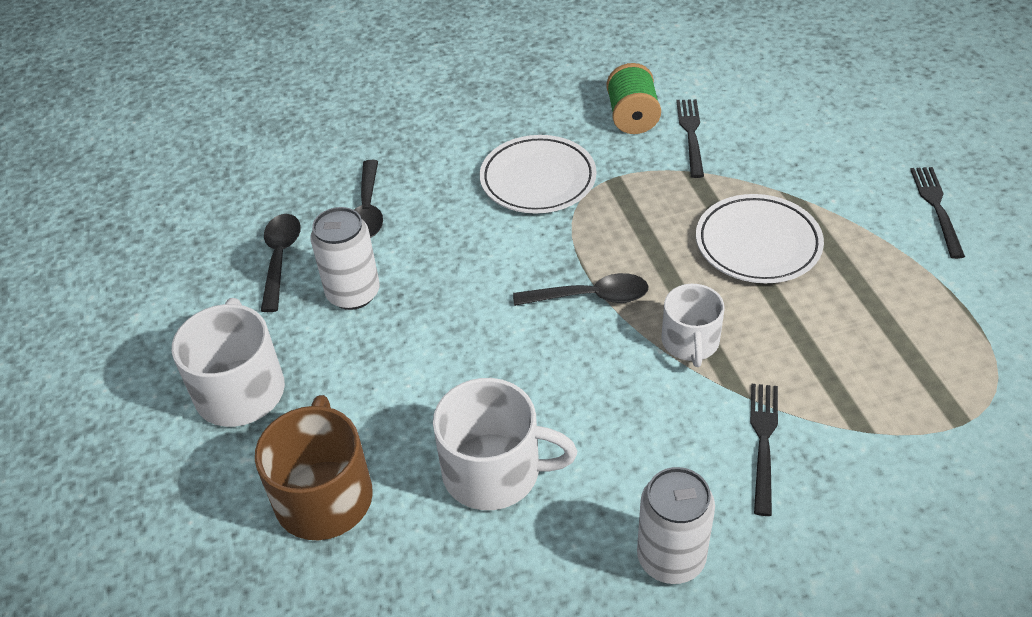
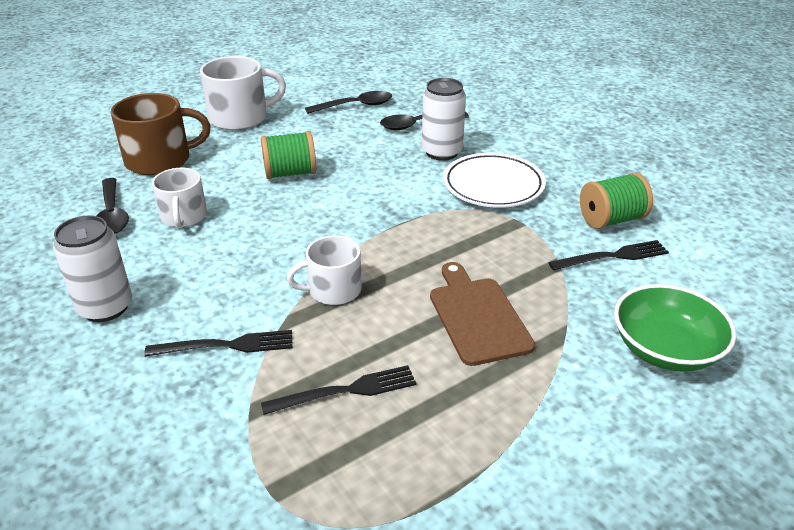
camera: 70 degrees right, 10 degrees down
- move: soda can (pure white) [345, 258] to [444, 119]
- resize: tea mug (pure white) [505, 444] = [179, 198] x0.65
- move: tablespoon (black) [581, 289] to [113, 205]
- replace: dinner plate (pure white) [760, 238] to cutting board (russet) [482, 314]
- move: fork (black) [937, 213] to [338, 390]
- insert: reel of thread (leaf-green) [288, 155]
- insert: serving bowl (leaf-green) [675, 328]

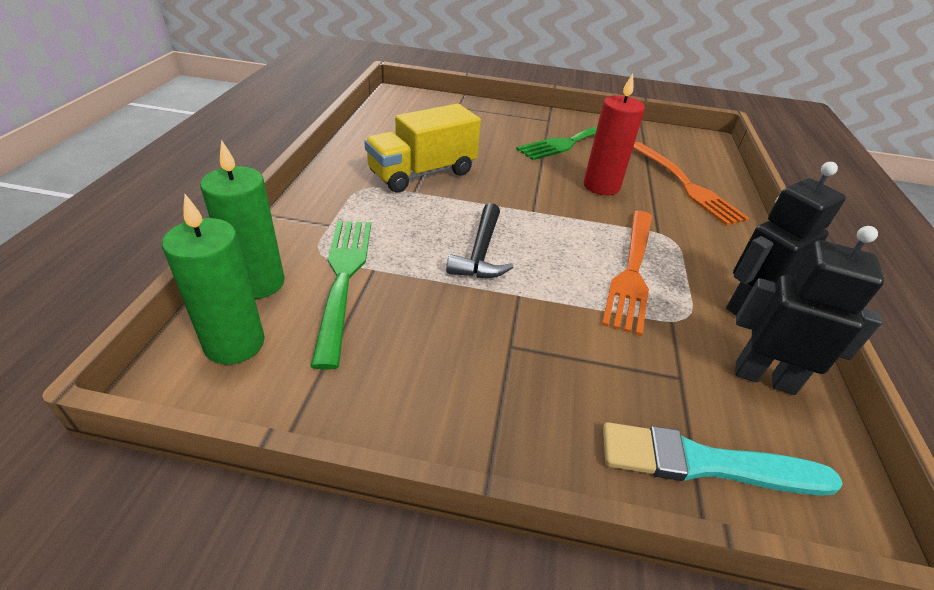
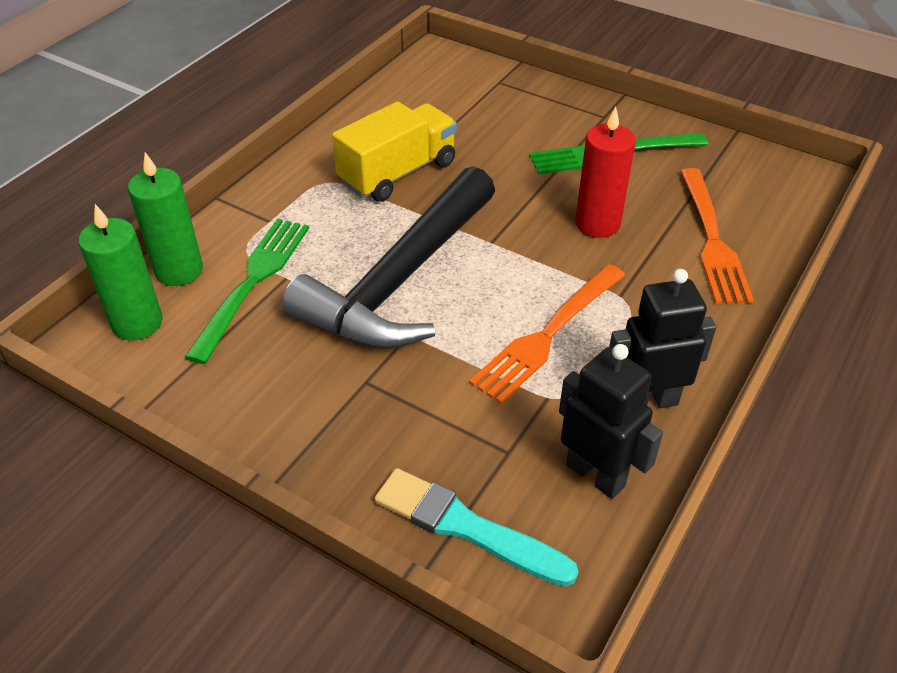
camera: 25 degrees right, 5 degrees up
- rotate: toy truck (yellow) [422, 148] = [394, 151] 150 degrees clockwise
- resize: claw hammer (black) [480, 240] = [388, 257] x2.18

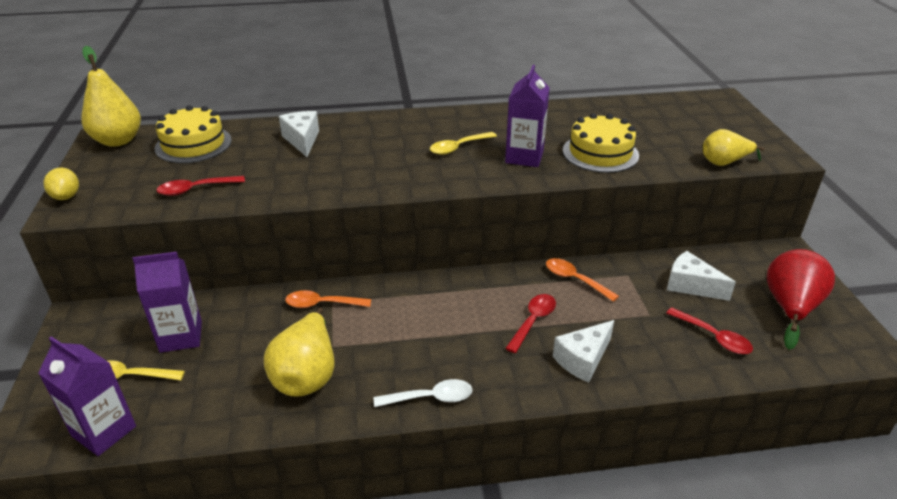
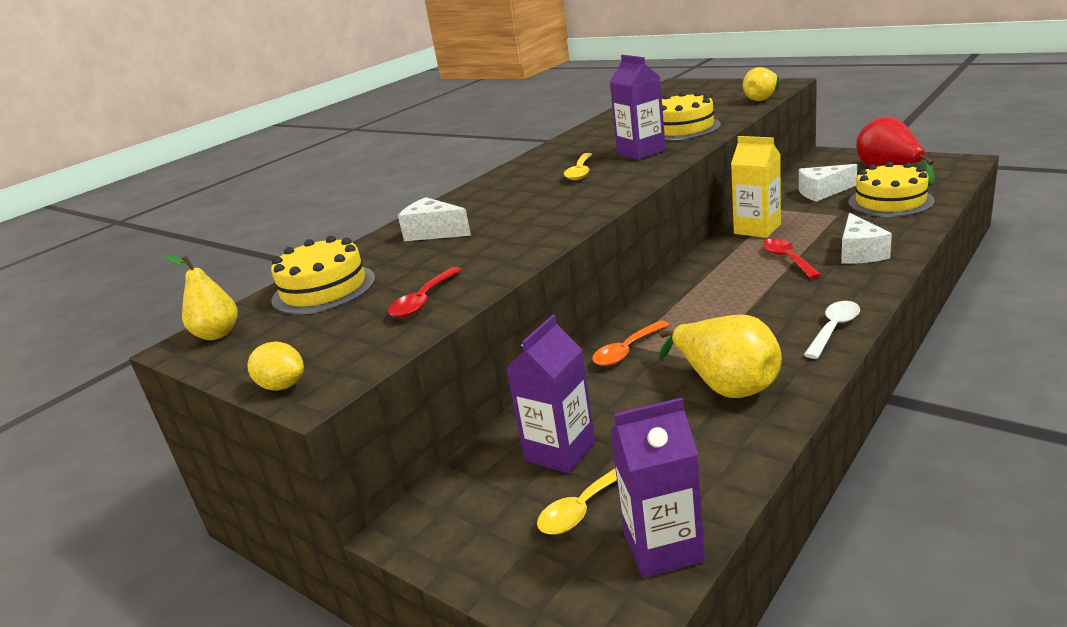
camera: 40 degrees left, 10 degrees down
- resize: pear (yellow) [111, 96] = [202, 297] x0.64
- replace: tablespoon (bright orange) [582, 280] to carton (yellow) [756, 187]
- replace: tablespoon (scarlet) [709, 331] to layer cake (yellow) [891, 189]

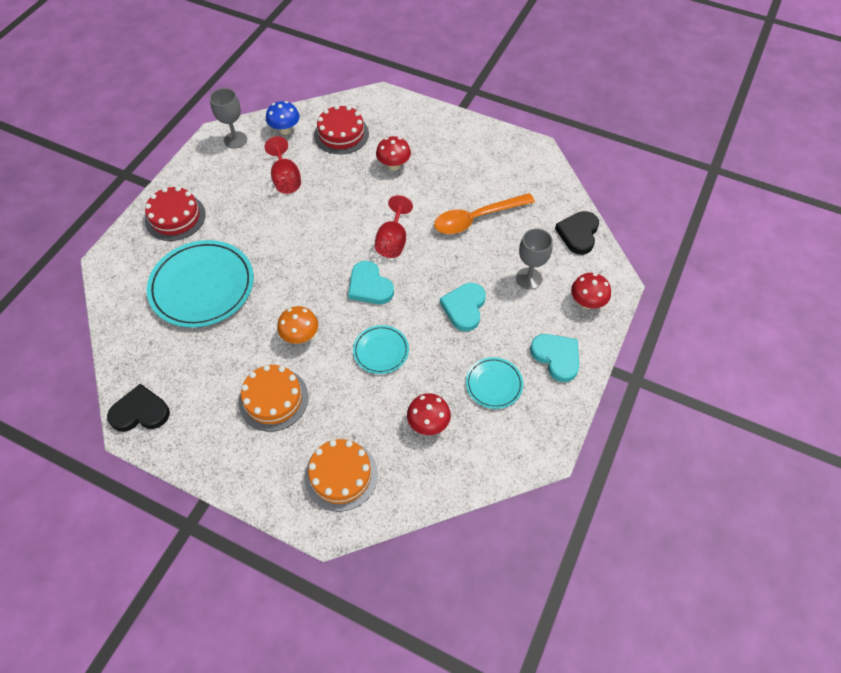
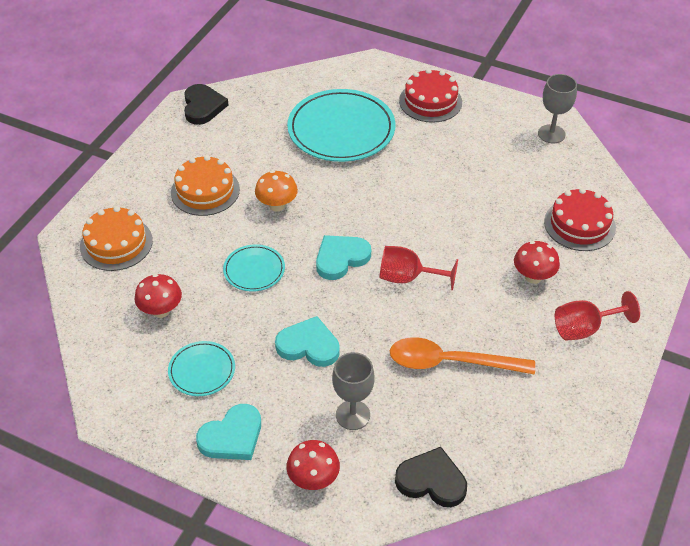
camera: 90 degrees right, 10 degrees down
- move: wine glass (scarlet) [282, 165] to [597, 315]
- delete: mushroom (cobalt) [283, 118]
- rotate: tablespoon (bright orange) [484, 213] = [462, 356] 60 degrees counterclockwise

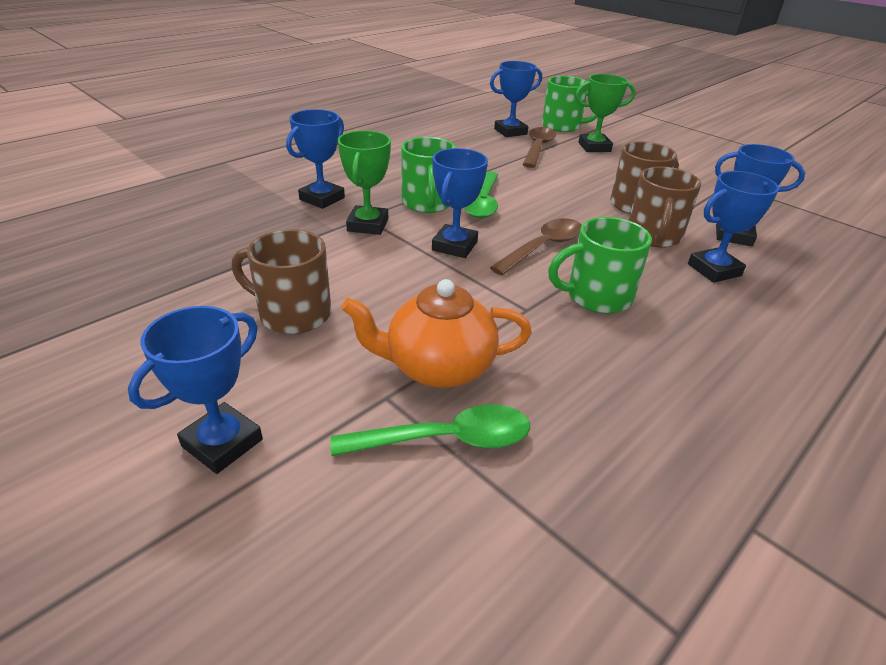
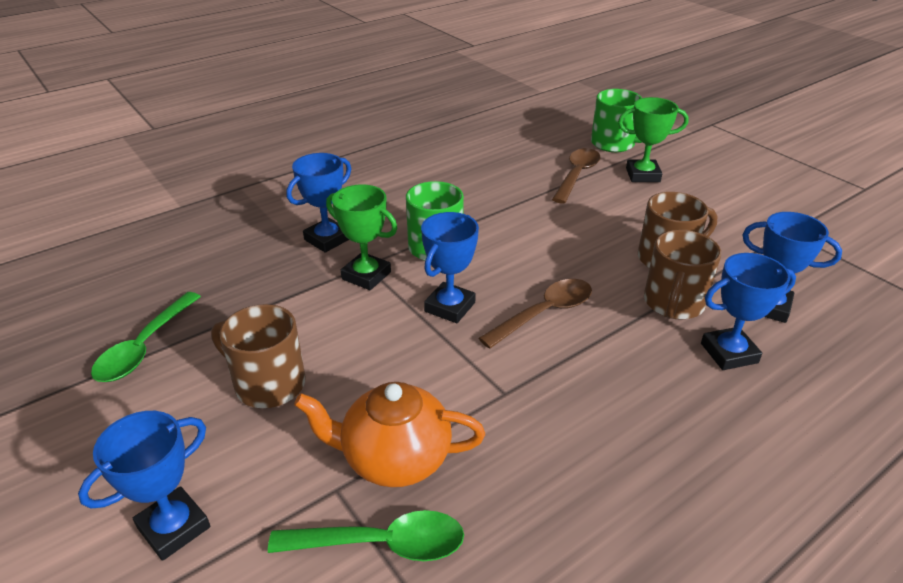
camera: 10 degrees right, 0 degrees up
- rotate: award cup (leaf-green) [364, 182] = [361, 237] 75 degrees counterclockwise
- move: tablespoon (leaf-green) [481, 194] to [146, 337]
- delete: award cup (cobalt) [516, 99]
- delete: tea mug (leaf-green) [600, 265]

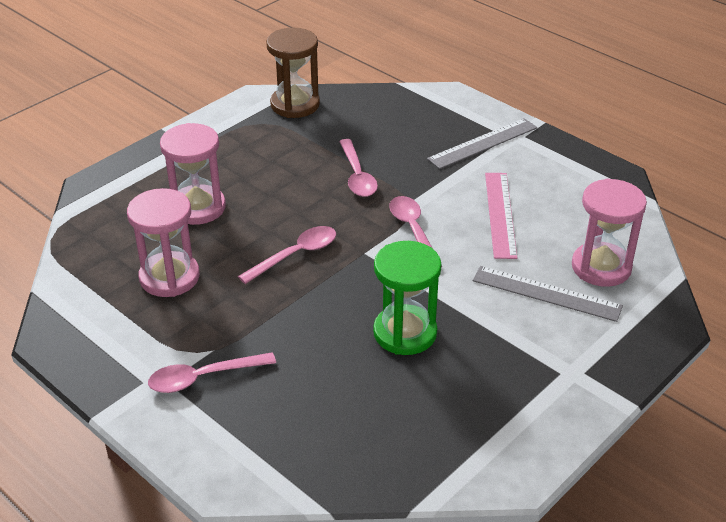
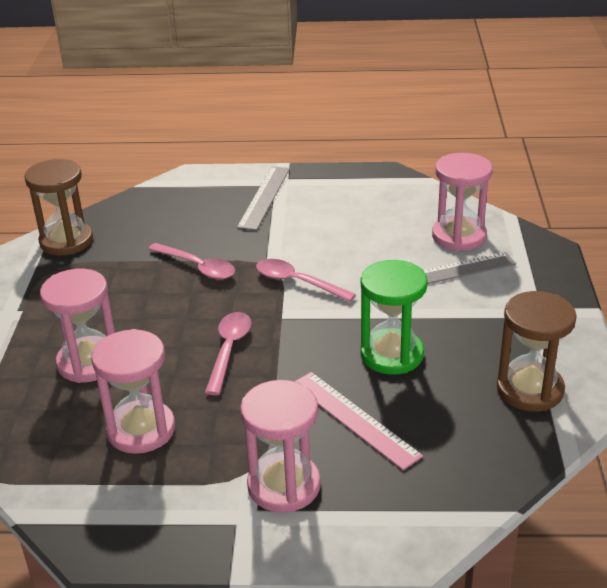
camera: 40 degrees left, 5 degrees down
- replace: tablespoon (rose-pink) [212, 372] to hourglass (rose-pink) [280, 446]
- move: ruler (rose-pink) [501, 216] to [358, 421]
- insert: hourglass (russet) [537, 351]

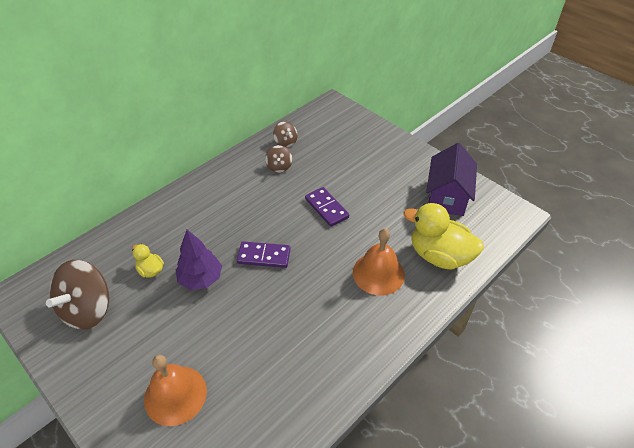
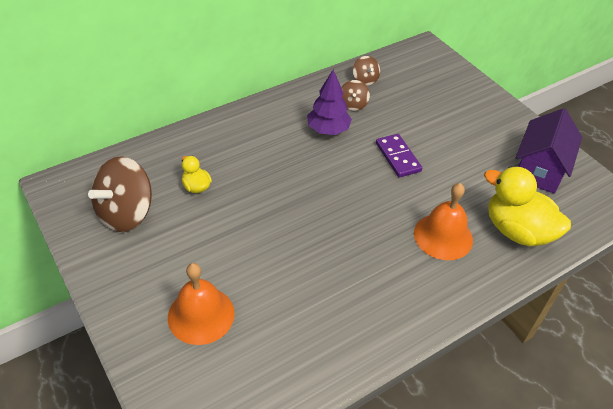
camera: 10 degrees right, 0 degrees up
- move: fir tree (violet) [199, 260] to [329, 102]
- delete: domino (violet) [264, 254]

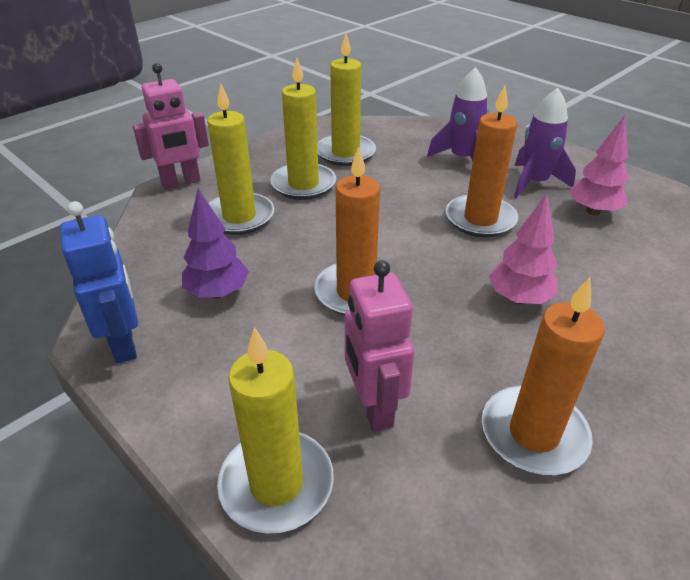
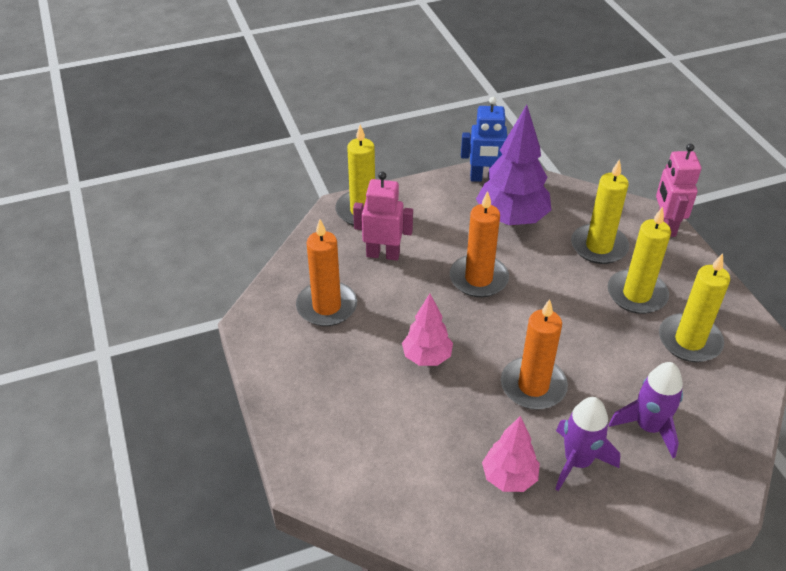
camera: 115 degrees right, 5 degrees up
- resize: fir tree (violet) [215, 243] = [513, 165] x1.70

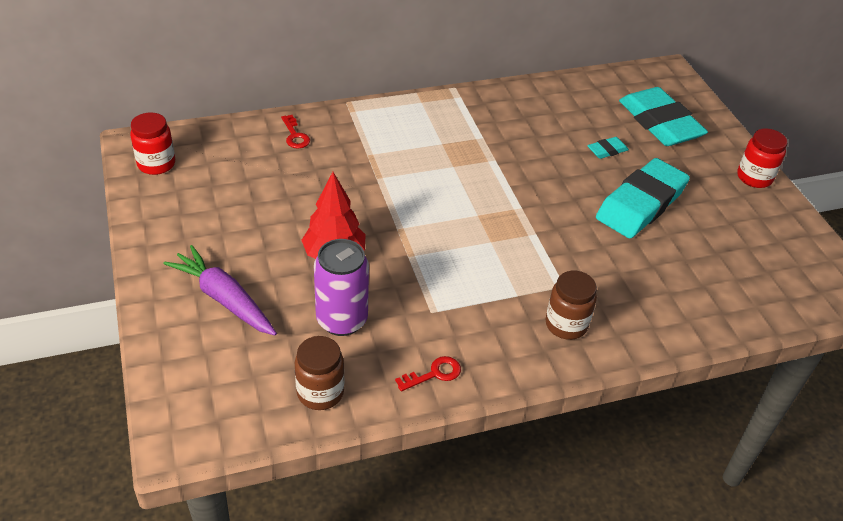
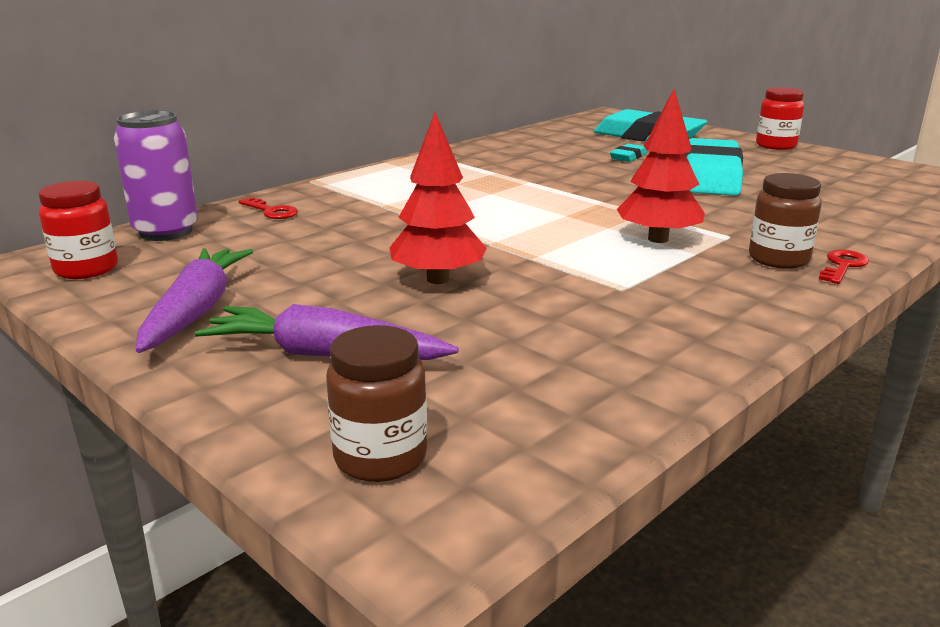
camera: 25 degrees left, 20 degrees down
- move: preserve jar (russet) [319, 373] to [376, 403]
- move: soda can (violet) [341, 287] to [156, 175]
- move: key (scarlet) [428, 373] to [844, 267]
- insert: carrot (violet) [194, 300]
- insert: fir tree (scarlet) [661, 166]

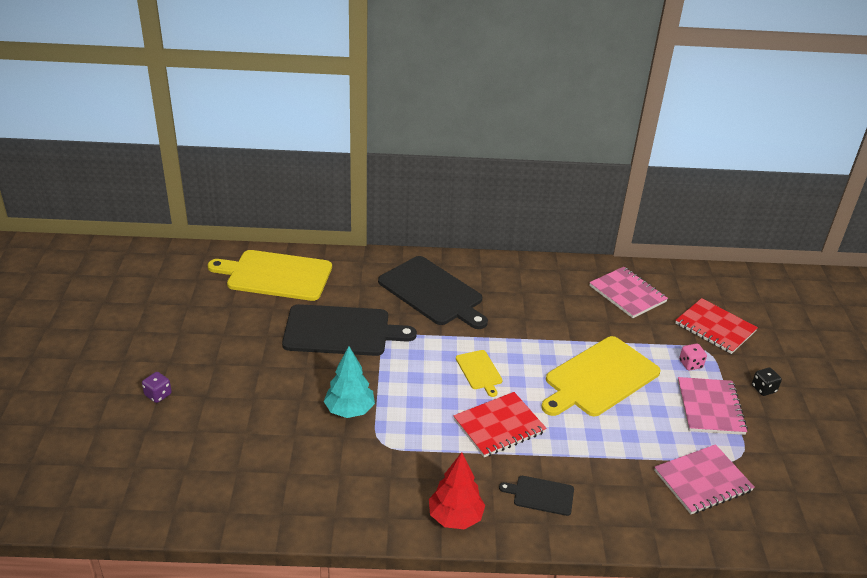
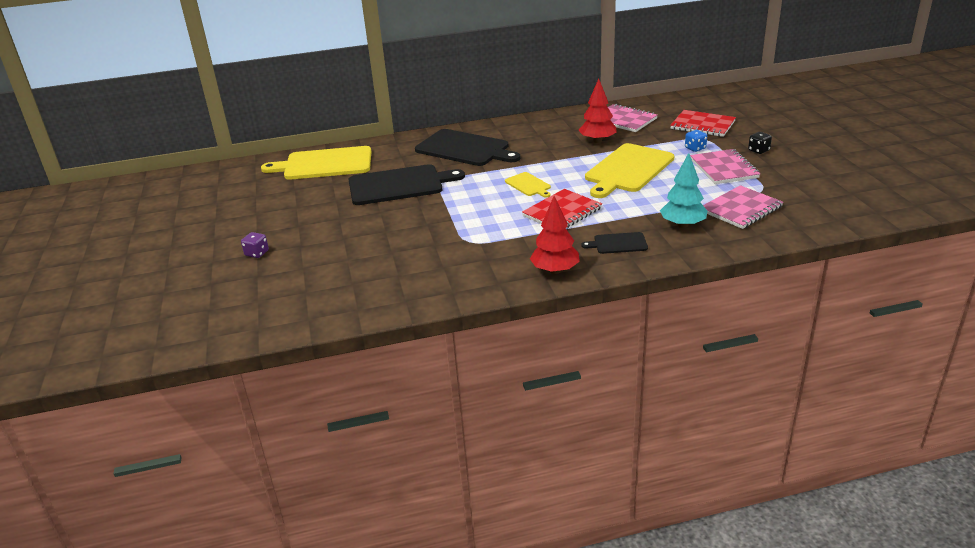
camera: 10 degrees left, 5 degrees down
- move: fir tree (turquoise) [349, 382] to [683, 190]
- recolor: game die (rose-pink) [693, 357] to game die (cobalt) [696, 141]
- insert: fir tree (scarlet) [597, 111]

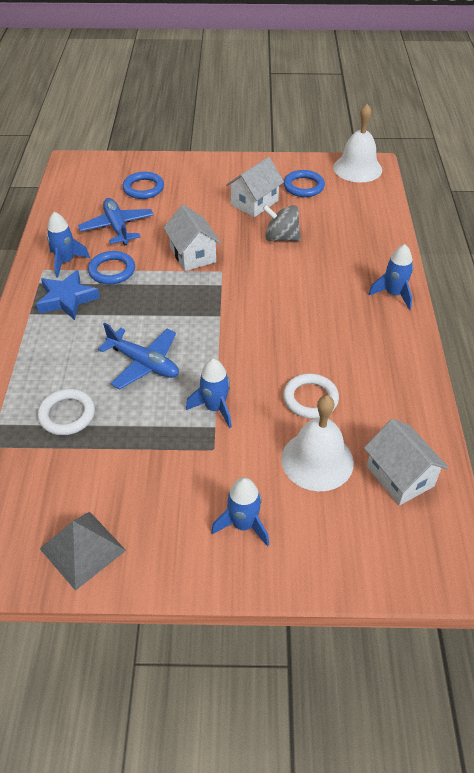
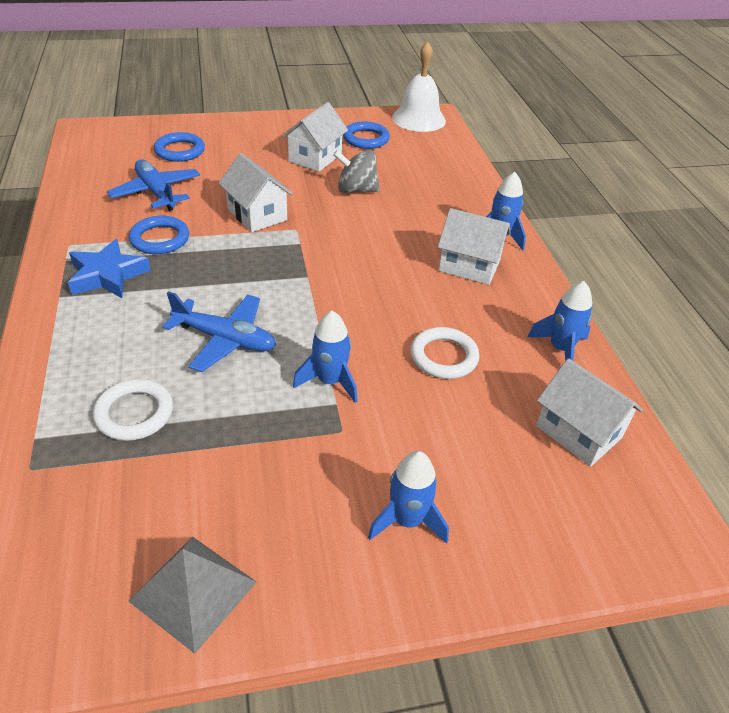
camera: 15 degrees left, 5 degrees down
- move: rocket (cobalt) [68, 245] to [560, 321]
- delete: hand bell (pure white) [317, 443]
- insert: house (pure white) [474, 246]

